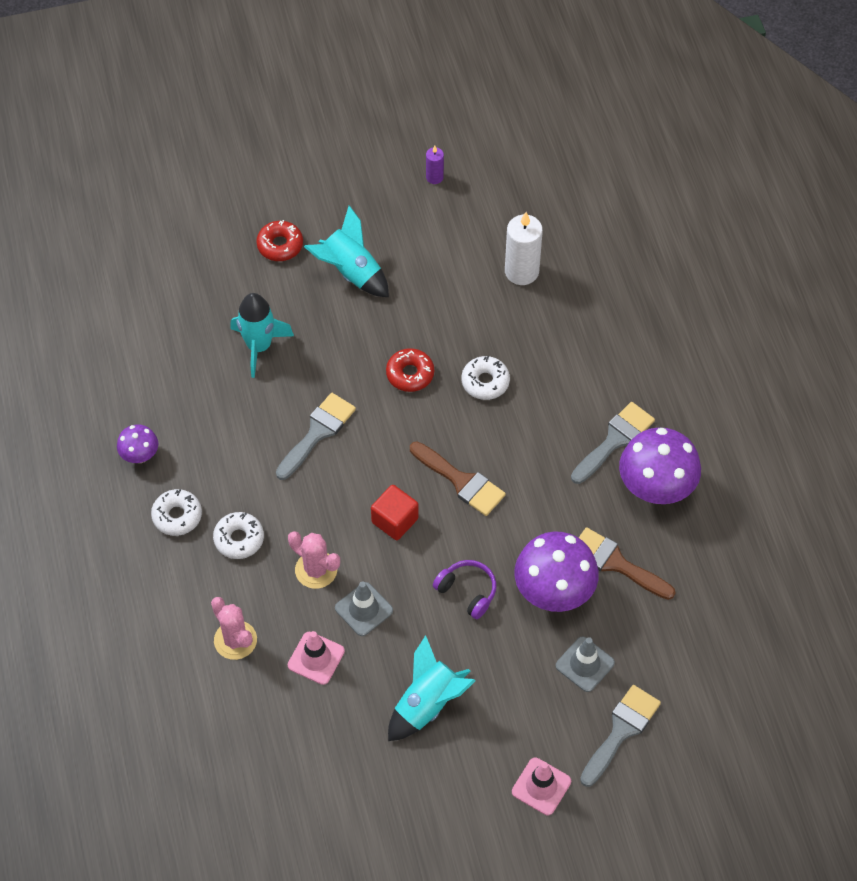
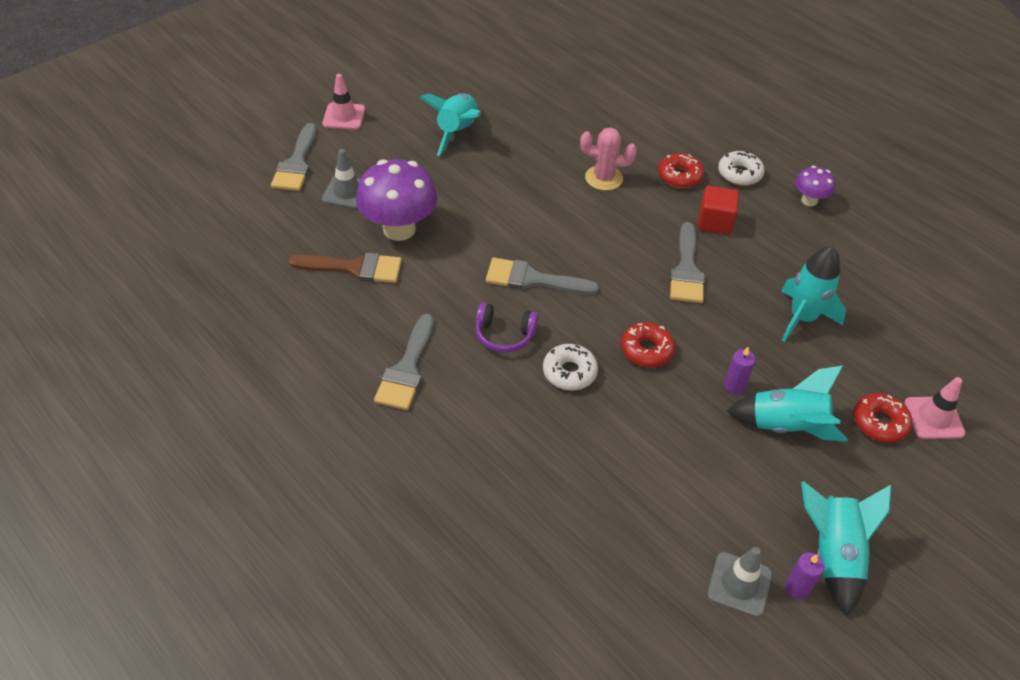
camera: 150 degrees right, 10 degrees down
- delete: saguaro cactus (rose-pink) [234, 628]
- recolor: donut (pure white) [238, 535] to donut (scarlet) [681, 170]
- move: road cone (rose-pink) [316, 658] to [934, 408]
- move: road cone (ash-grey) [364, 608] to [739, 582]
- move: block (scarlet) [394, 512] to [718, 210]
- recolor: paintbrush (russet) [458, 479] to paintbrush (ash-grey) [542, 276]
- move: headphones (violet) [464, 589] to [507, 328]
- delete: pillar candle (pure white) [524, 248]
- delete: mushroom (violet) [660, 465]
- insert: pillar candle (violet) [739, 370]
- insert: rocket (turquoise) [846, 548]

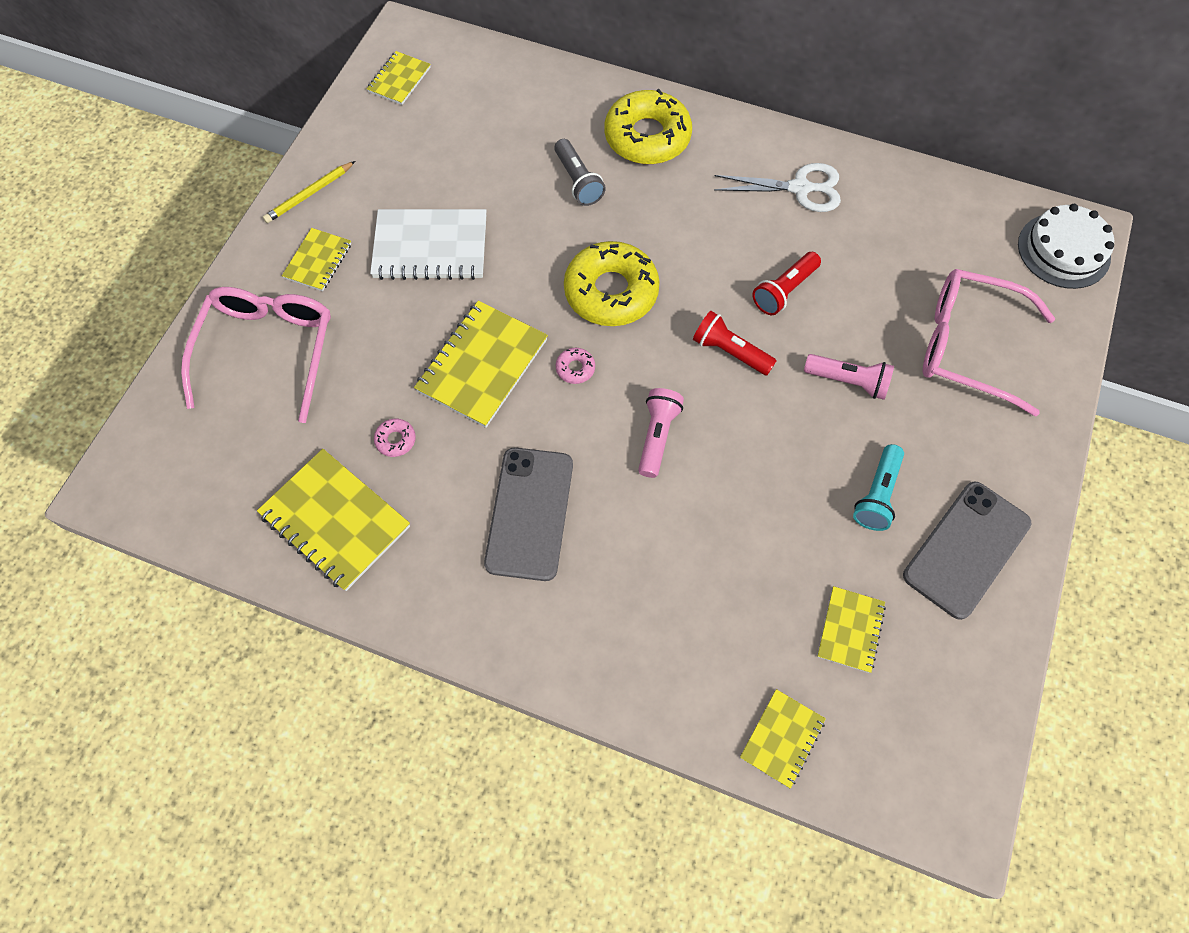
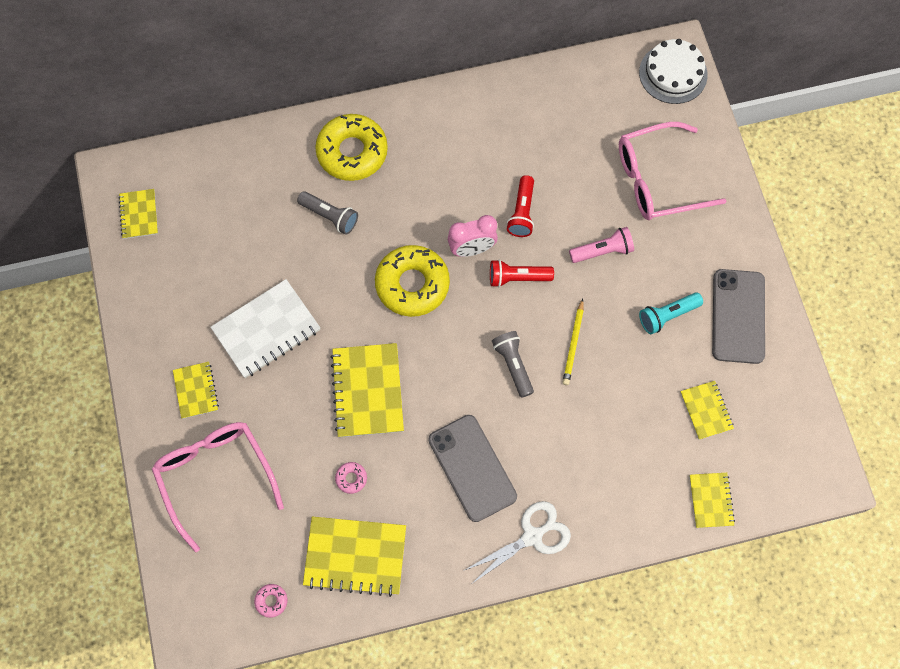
camera: 35 degrees left, 5 degrees up
- move: wooden pencil (yellow) [309, 192] to [573, 342]
- move: donut (rose-pink) [575, 366] to [270, 601]
- recolor: pocket torch (rose-pink) [661, 433] to pocket torch (ash-grey) [513, 364]
- move: scissors (pure white) [777, 187] to [517, 542]
- rotate: pocket torch (turquoise) [878, 487] = [671, 313] 75 degrees clockwise
- insert: alarm clock (rose-pink) [473, 236]

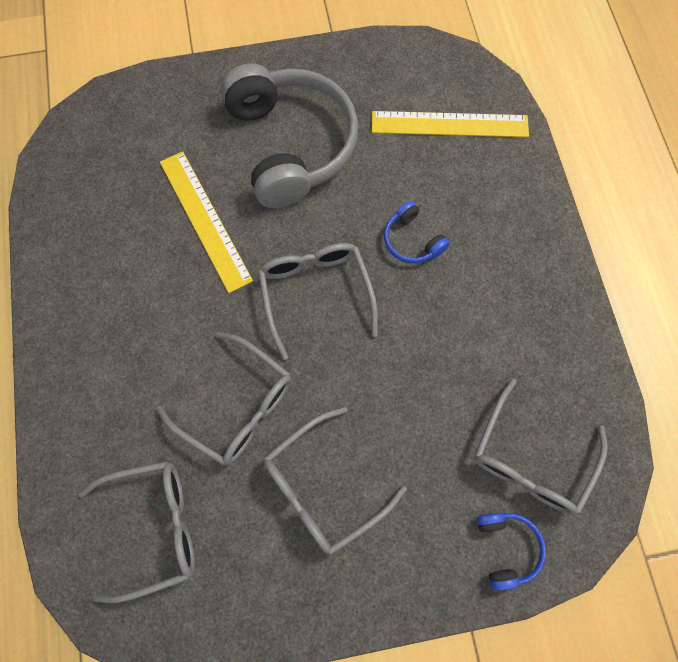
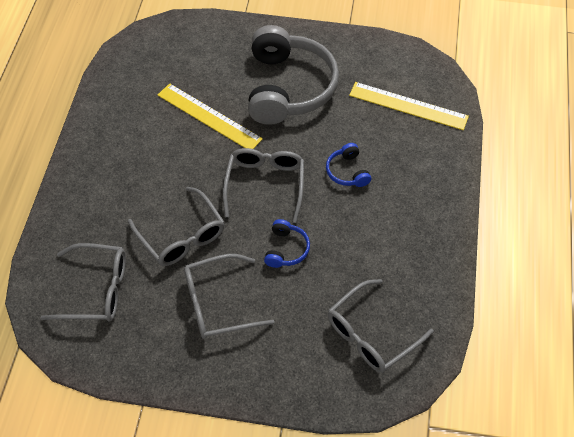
camera: 20 degrees right, 15 degrees down
- rotate: ruler (yellow) [206, 222] = [210, 116] 45 degrees counterclockwise
- move: headphones (cobalt) [511, 552] to [287, 243]

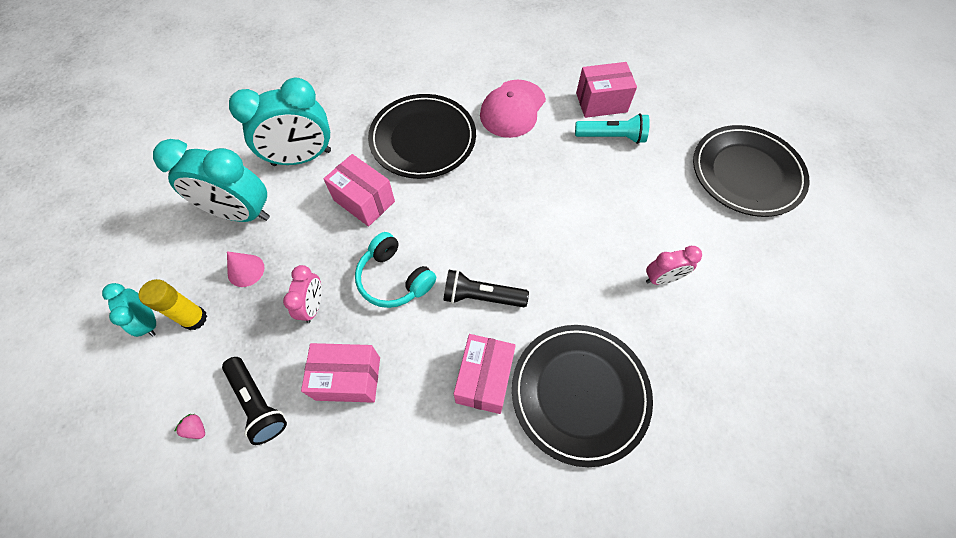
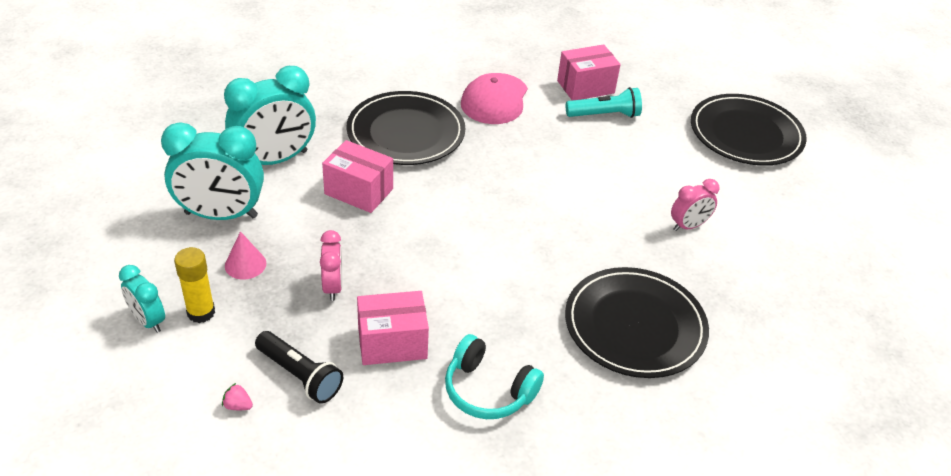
camera: 15 degrees left, 20 degrees down
- move: headphones (turquoise) [395, 270] to [494, 376]
- delete: pocket torch (black) [486, 288]
- delete: box (rose-pink) [485, 374]

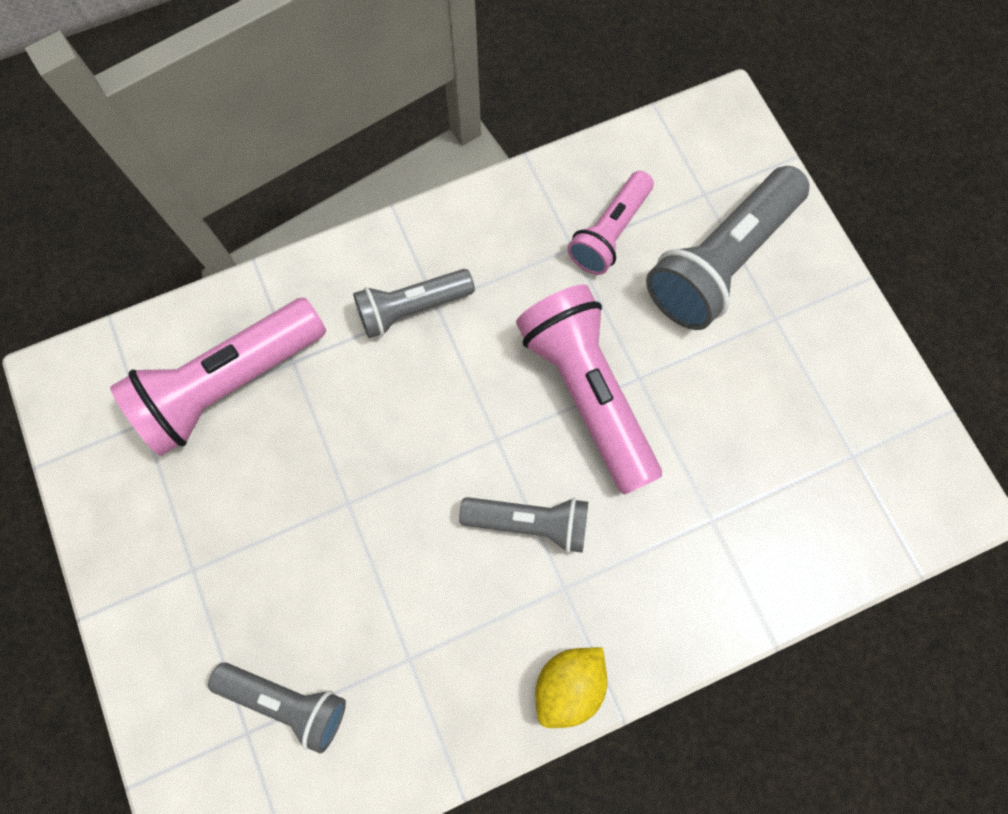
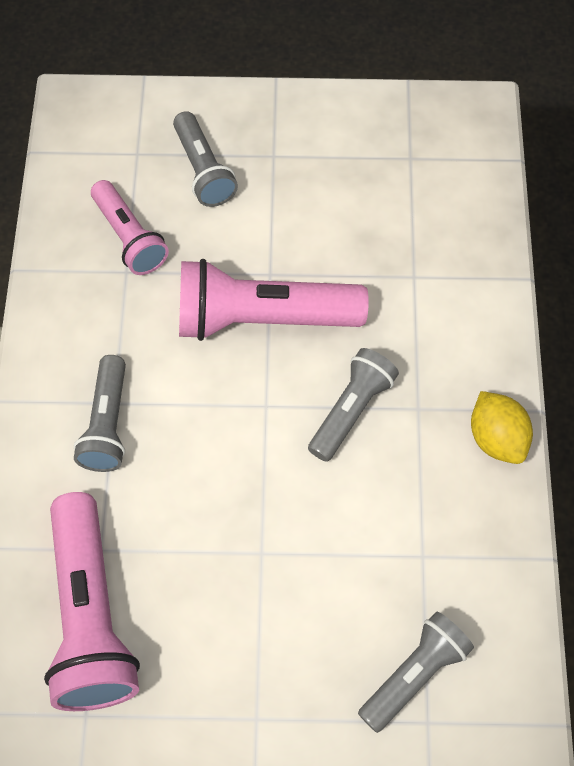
camera: 65 degrees left, 10 degrees down
- resize: pocket torch (ash-grey) [728, 248] = [205, 159] x0.60

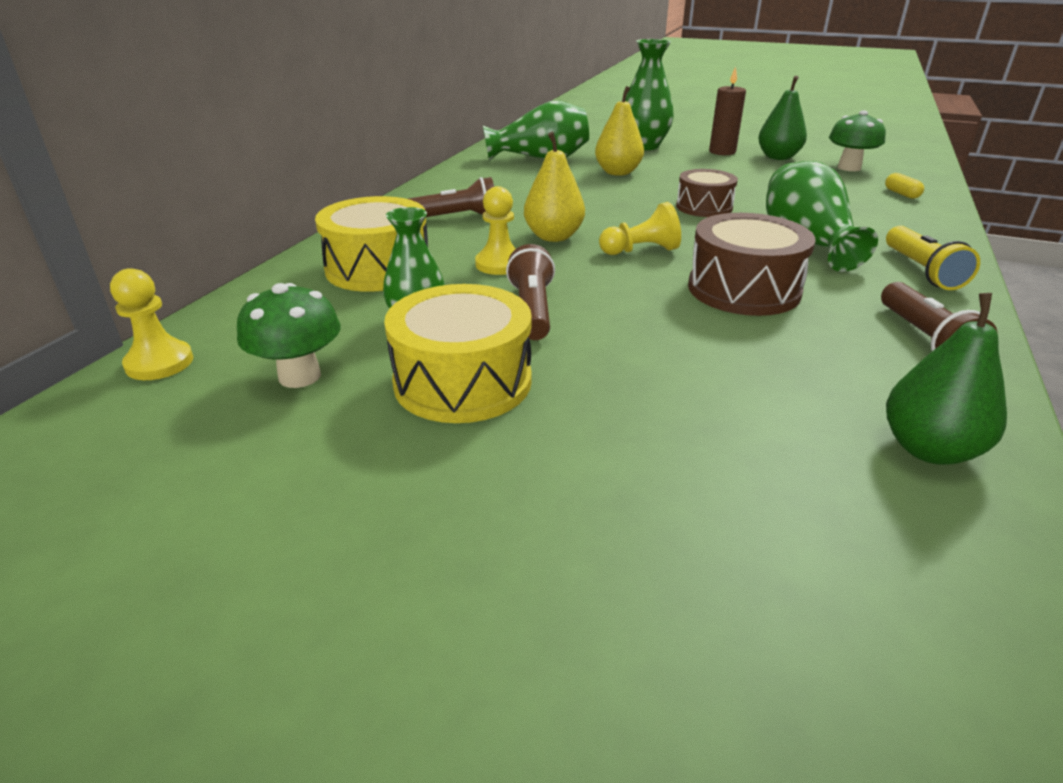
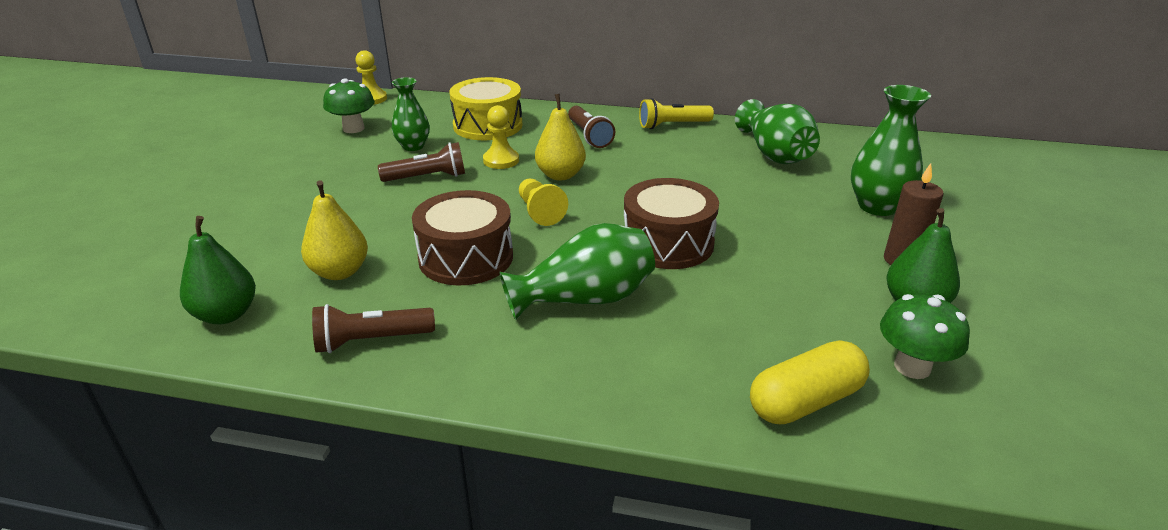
camera: 80 degrees right, 0 degrees up
- delete: toy drum (yellow) [458, 353]
- move: pear (yellow) [619, 131] to [334, 230]
- resize: toy drum (russet) [707, 193] = [671, 223] x1.54
- resize: capsule (yellow) [904, 186] = [810, 382] x2.11
- move: pocket torch (yellow) [933, 258] to [676, 113]

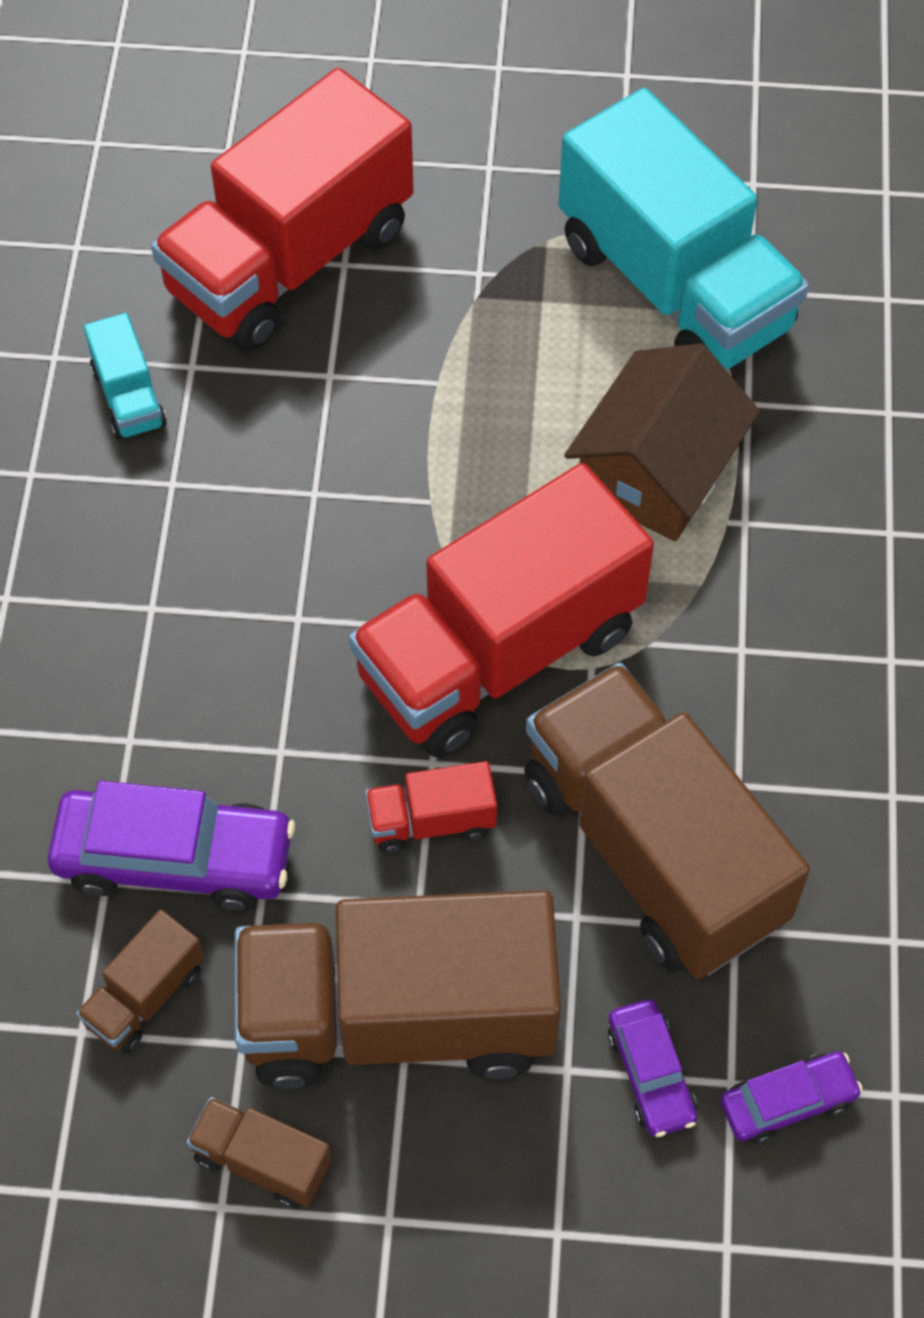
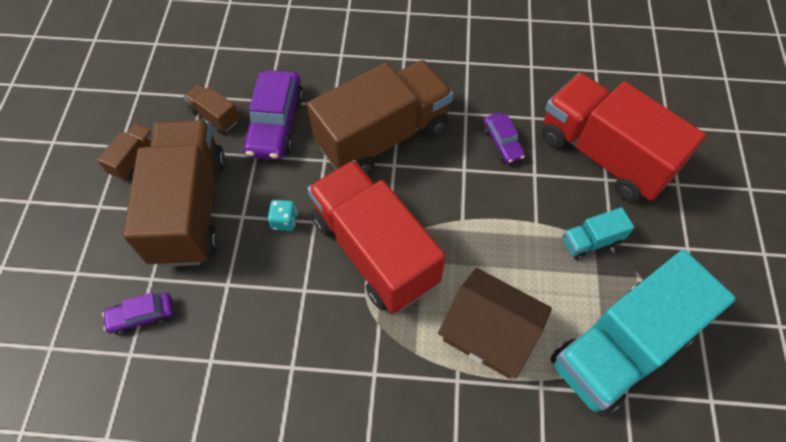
camera: 90 degrees right, 0 degrees up
- move: toy truck (turquoise) [125, 376] to [598, 233]
- replace: toy truck (scarlet) [431, 807] to game die (turquoise) [282, 215]
- move: toy truck (russet) [667, 820] to [380, 117]
- move: toy car (violet) [791, 1098] to [504, 138]

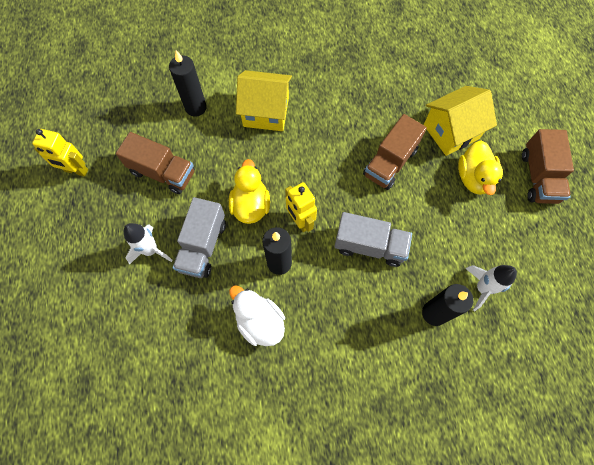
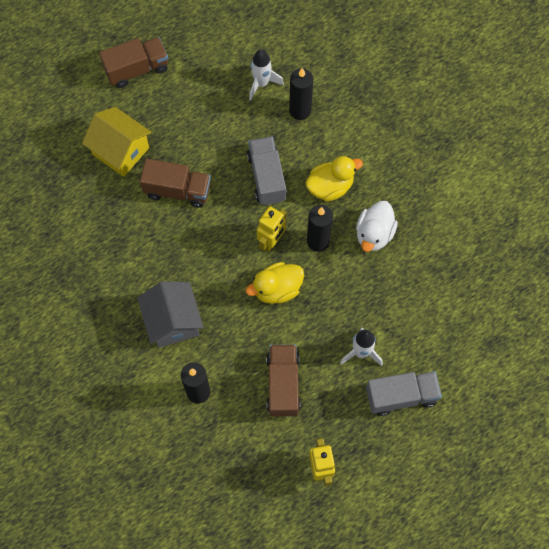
camera: 115 degrees left, 0 degrees up
- move: toy truck (ash-grey) [199, 237] to [404, 393]
- recolor: house (yellow) [264, 100] to house (ash-grey) [170, 314]
- move: rubber duck (yellow) [480, 168] to [334, 179]

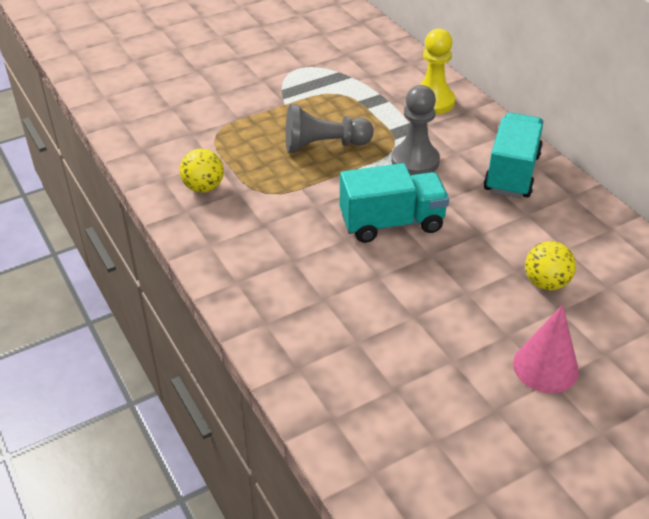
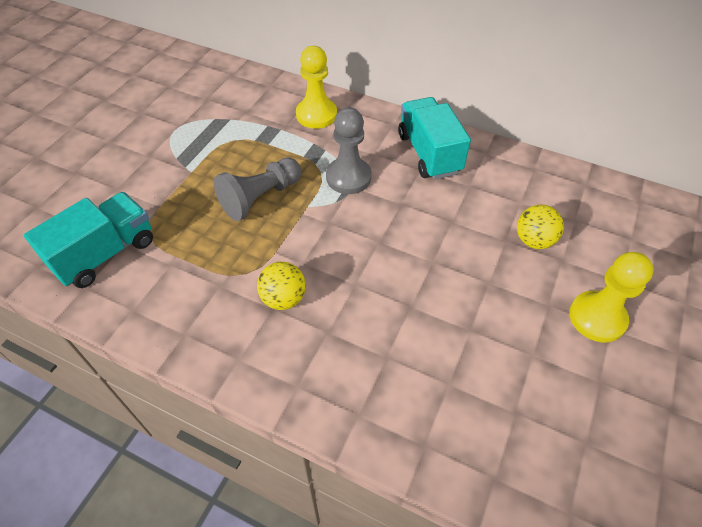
camera: 35 degrees left, 10 degrees up
- move: sphere (yellow) [202, 171] to [281, 286]
- move: toy truck (turquoise) [394, 203] to [88, 240]
- replace: cone shape (rose-pink) [546, 349] to game pawn (yellow) [611, 297]

